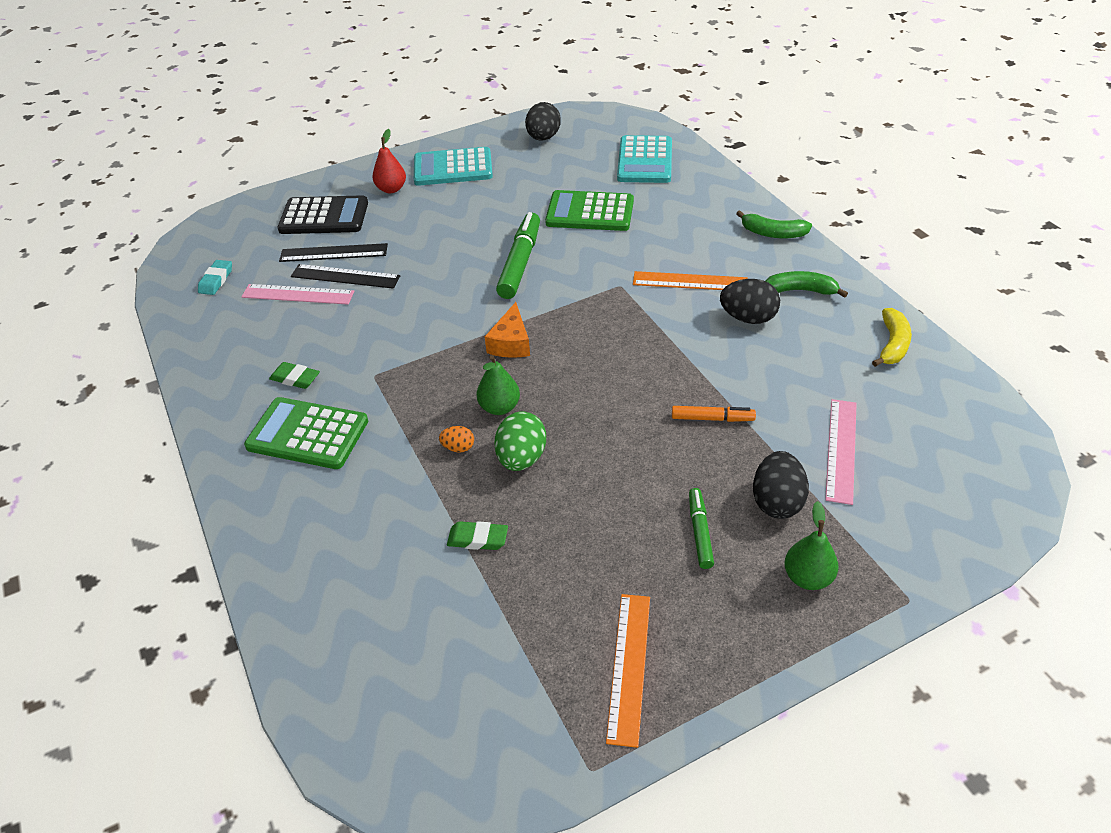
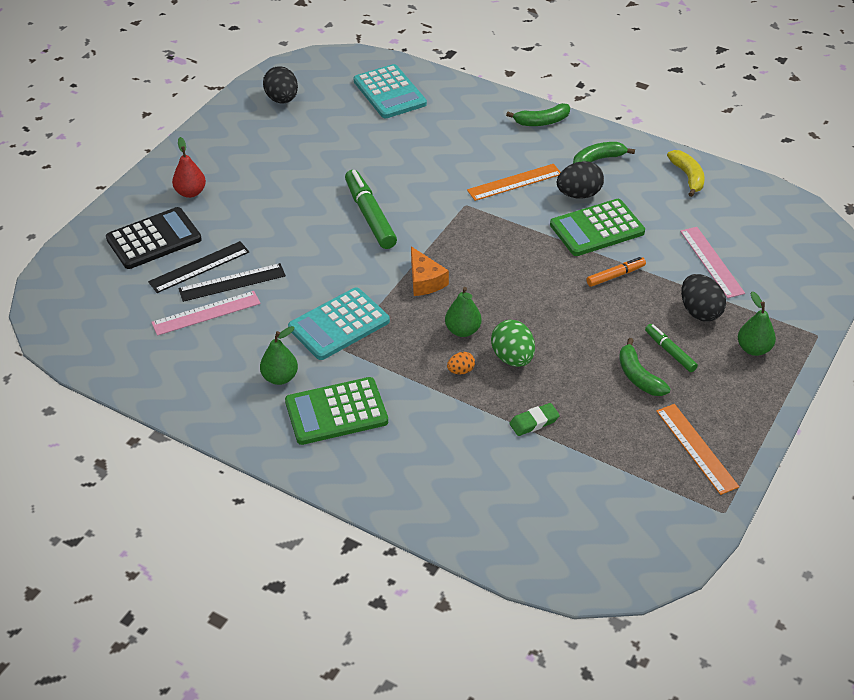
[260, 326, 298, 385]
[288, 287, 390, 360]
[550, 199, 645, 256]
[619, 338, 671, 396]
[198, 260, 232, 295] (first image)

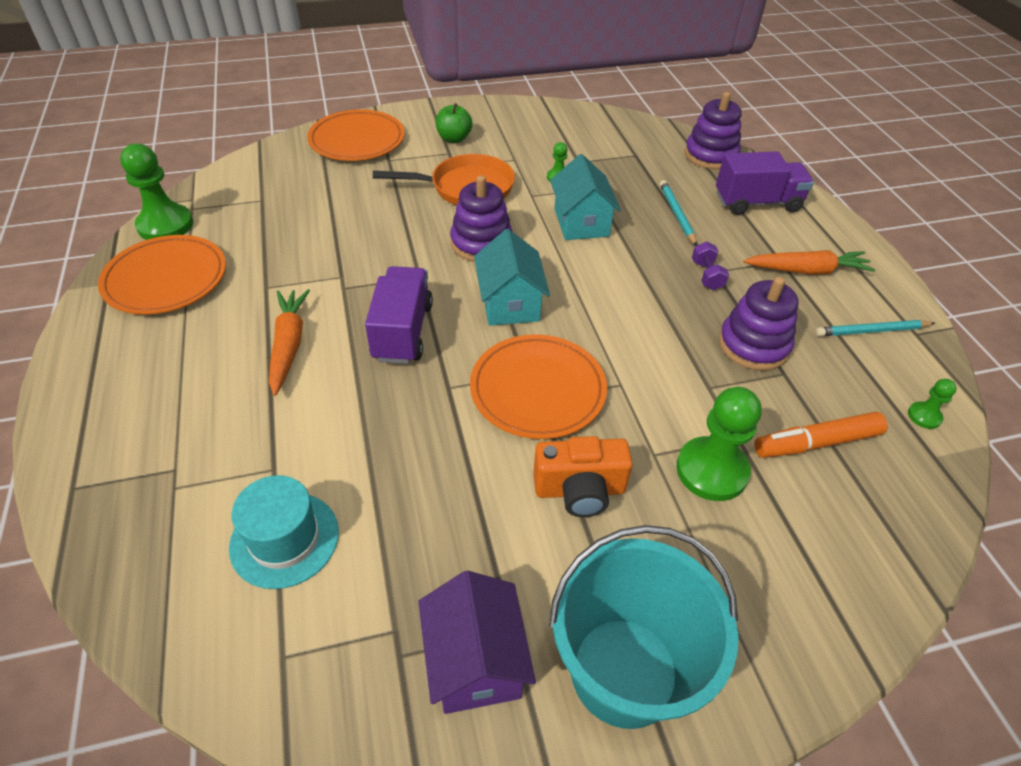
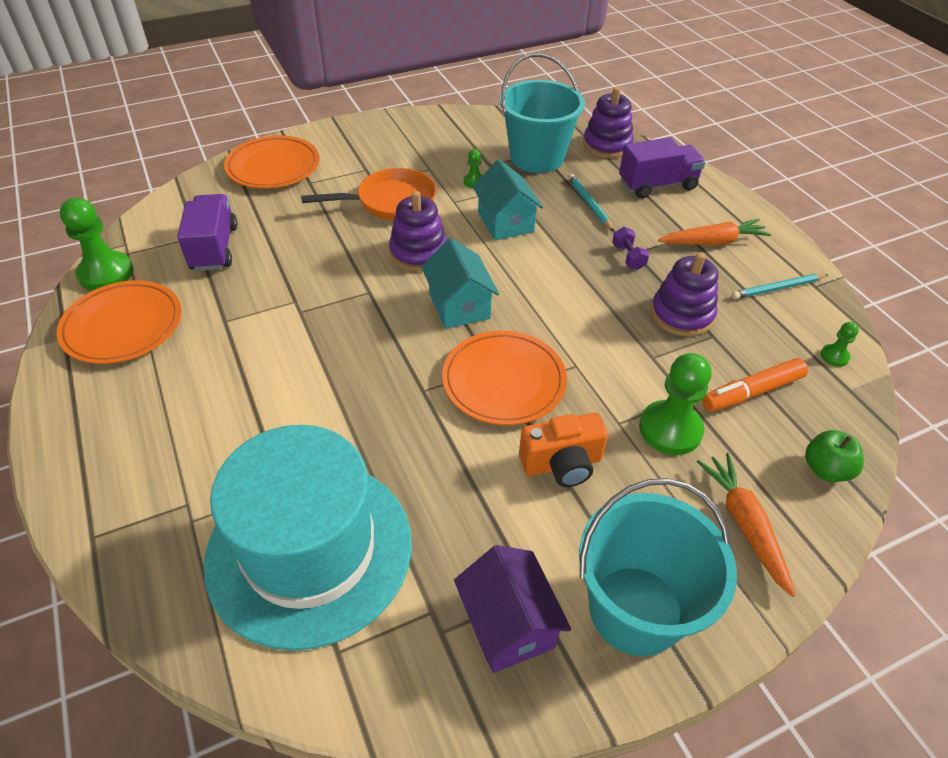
[177, 194, 237, 271]
[204, 425, 412, 651]
[500, 53, 585, 173]
[696, 453, 796, 597]
[805, 430, 864, 482]

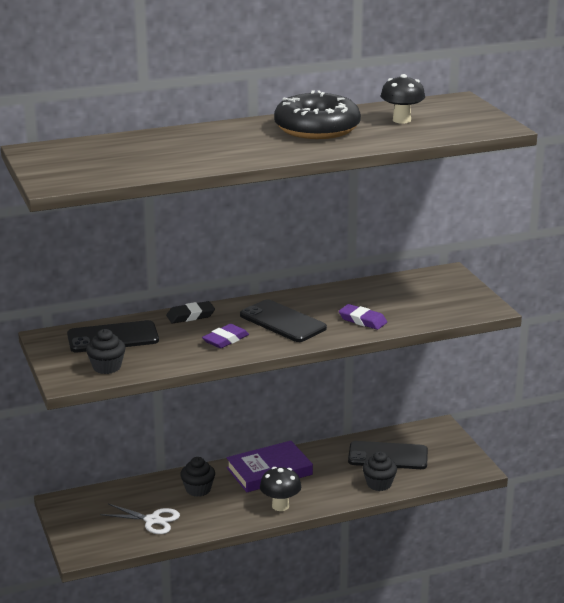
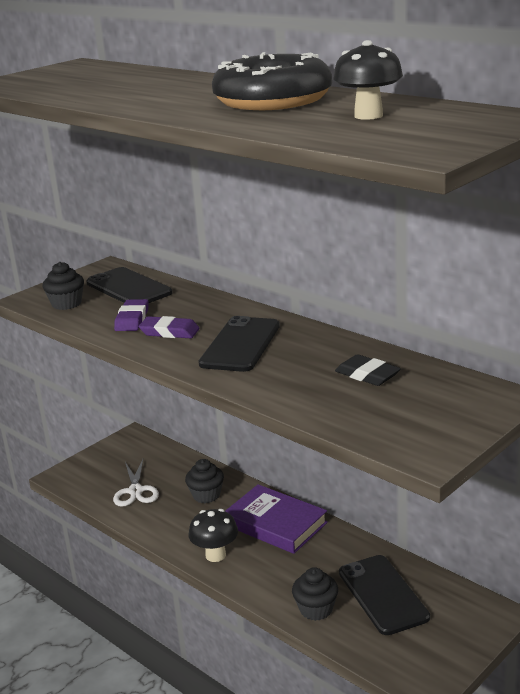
[114, 299, 149, 331]
[335, 354, 401, 386]

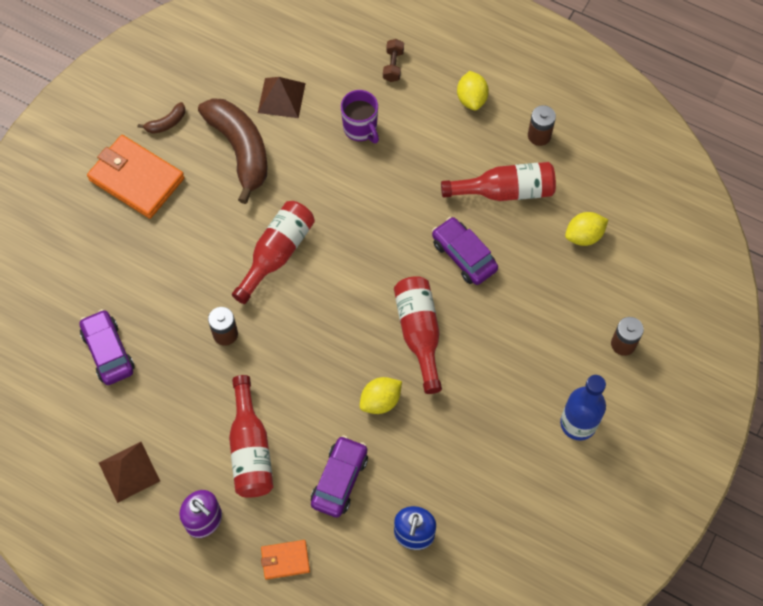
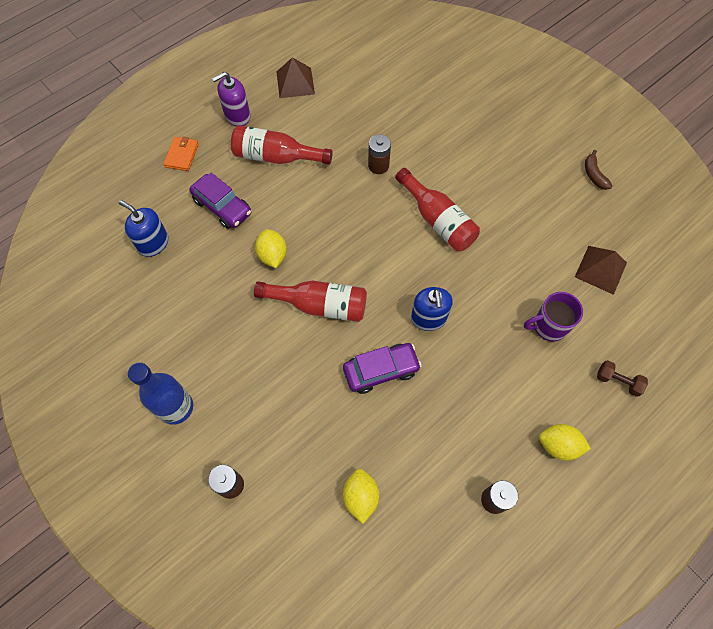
[411, 287, 453, 331]
[79, 309, 135, 385] (first image)
[87, 135, 185, 219] (first image)
[198, 98, 268, 204] (first image)
[441, 162, 556, 201] (first image)

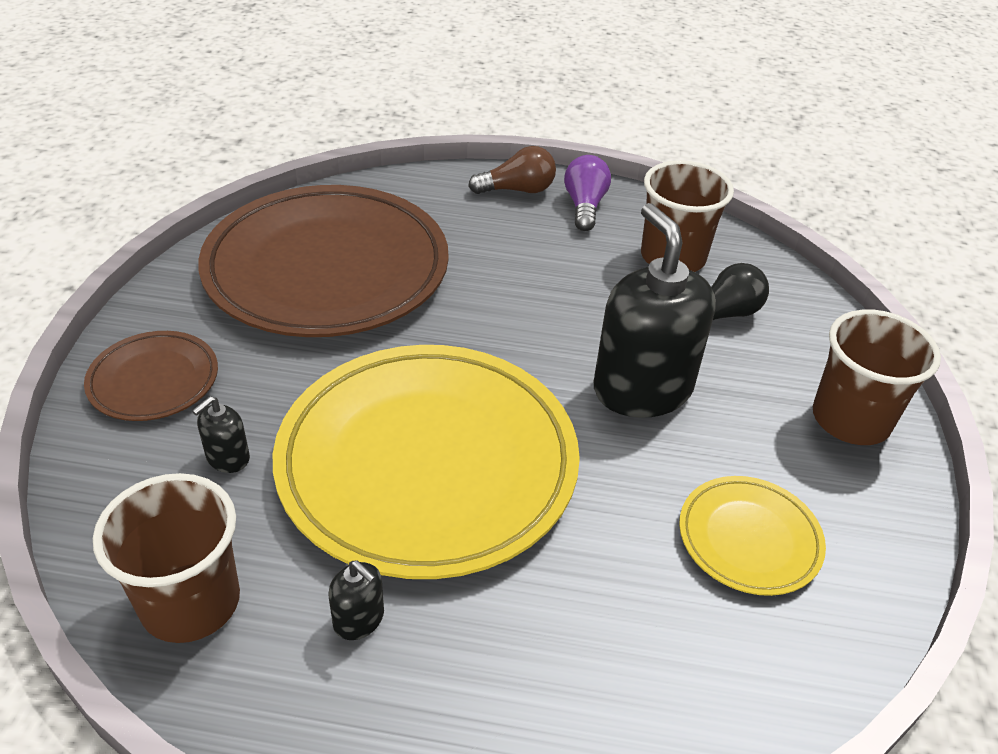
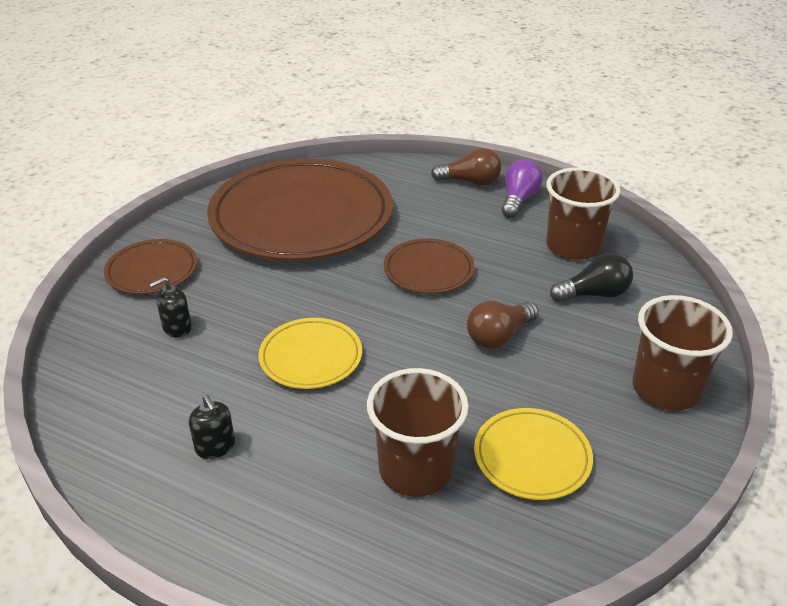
[258, 318, 362, 389]
[367, 368, 469, 497]
[384, 238, 475, 294]
[467, 301, 539, 349]

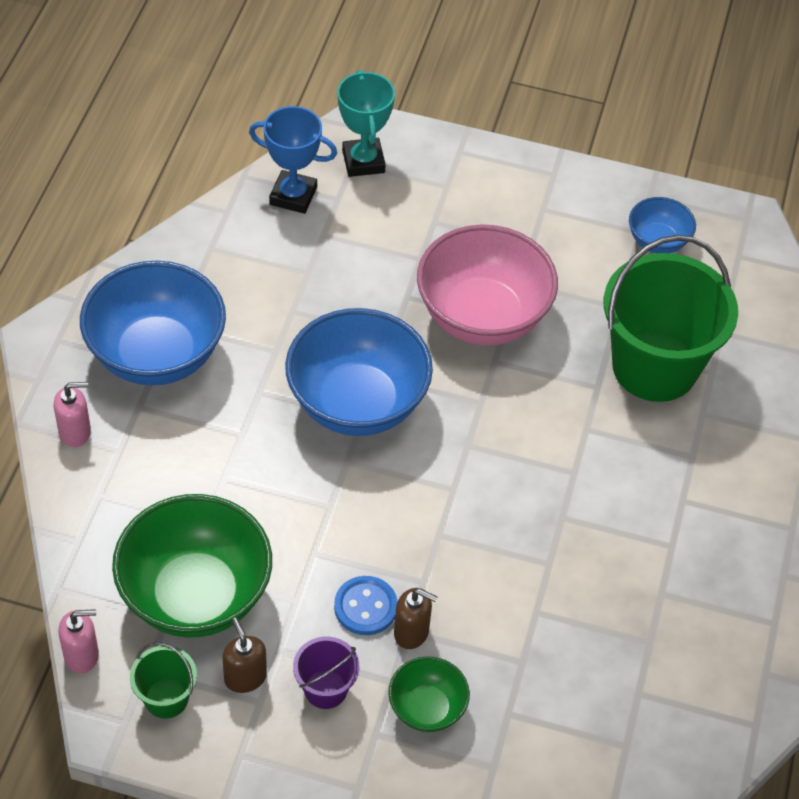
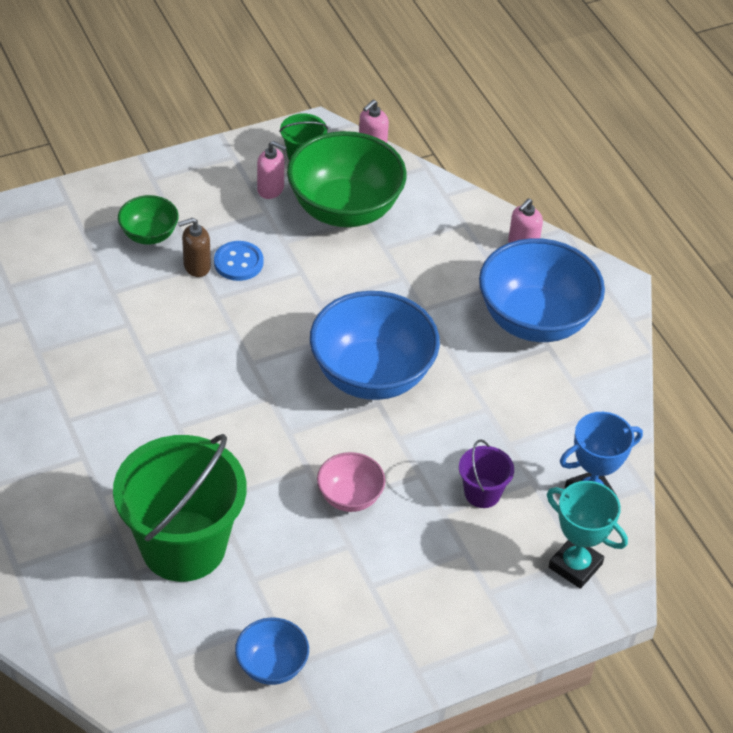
[257, 141, 287, 199]
[317, 452, 385, 512]
[459, 440, 514, 508]

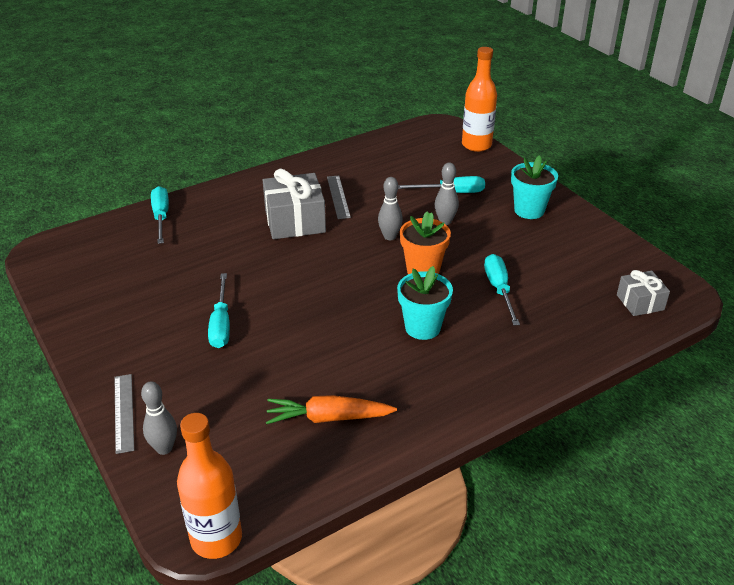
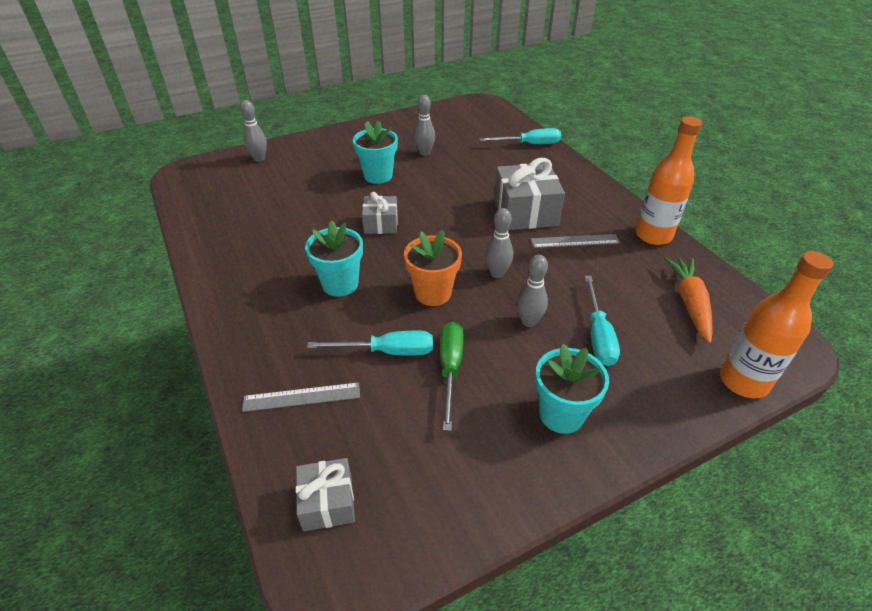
[242, 382, 360, 412]
[353, 120, 398, 184]
[362, 192, 398, 234]
[414, 95, 435, 156]
[440, 322, 464, 431]
[636, 116, 702, 245]
[664, 257, 713, 343]

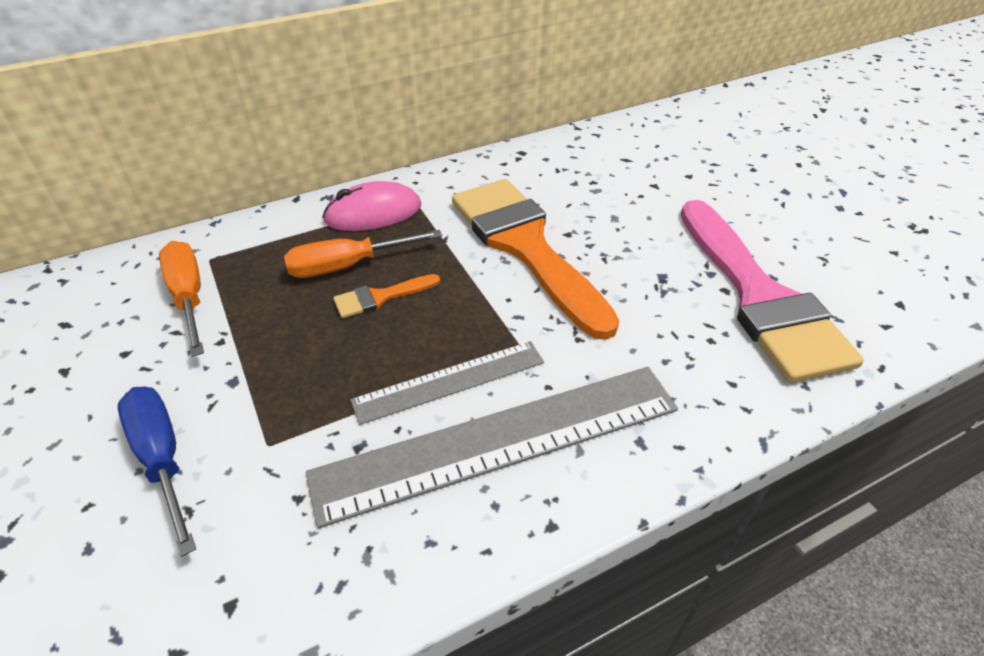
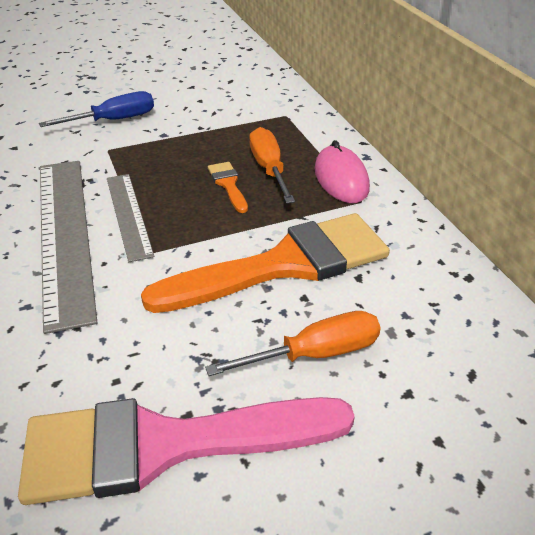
[205, 311, 381, 376]

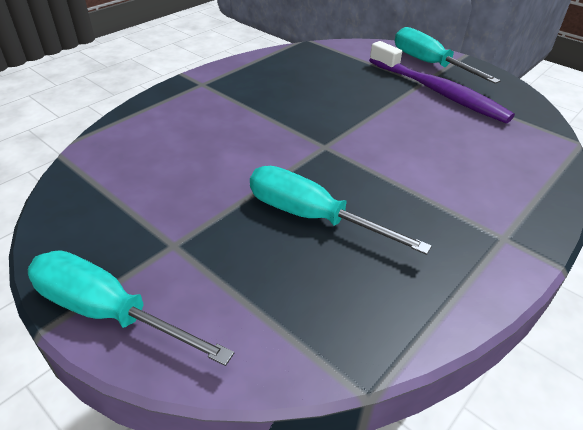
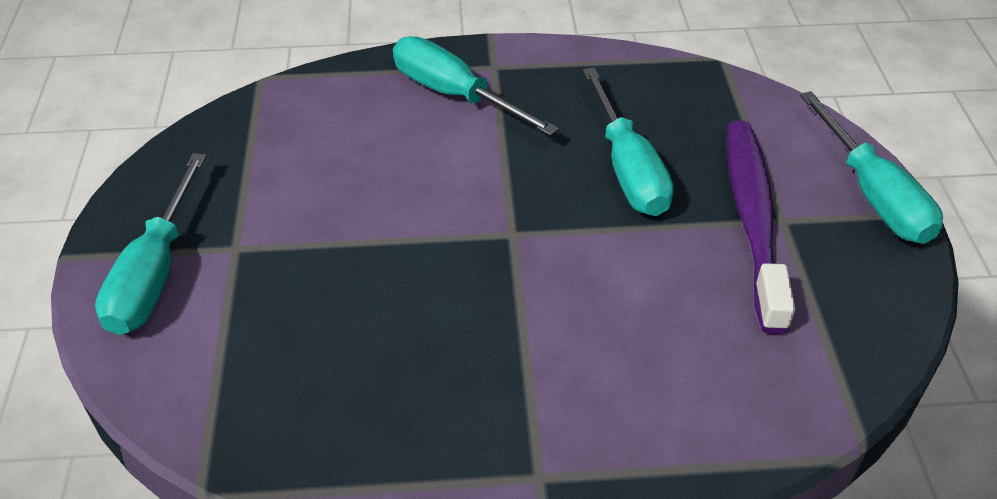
[393, 36, 559, 136]
[727, 120, 795, 334]

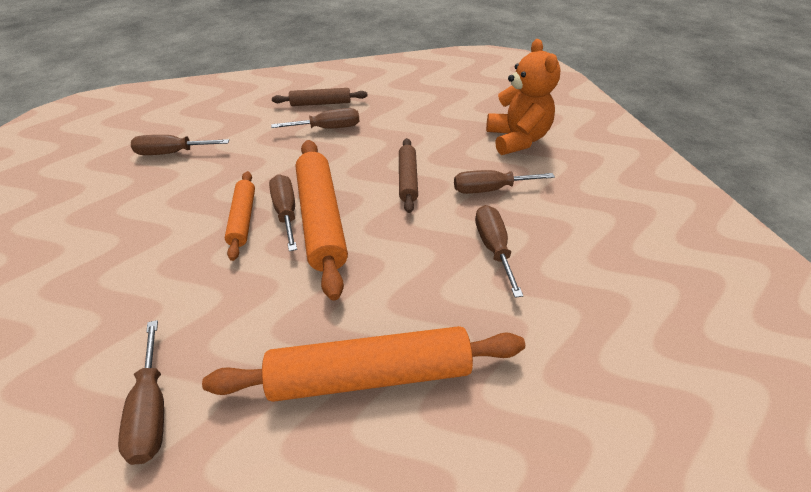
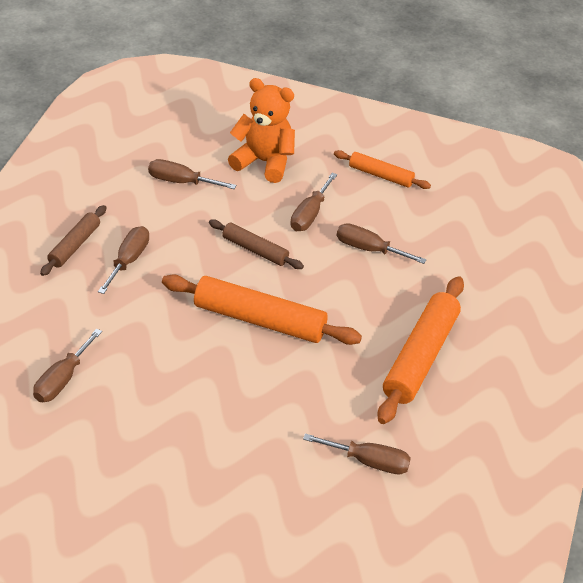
[148, 159, 236, 189]
[334, 150, 431, 189]

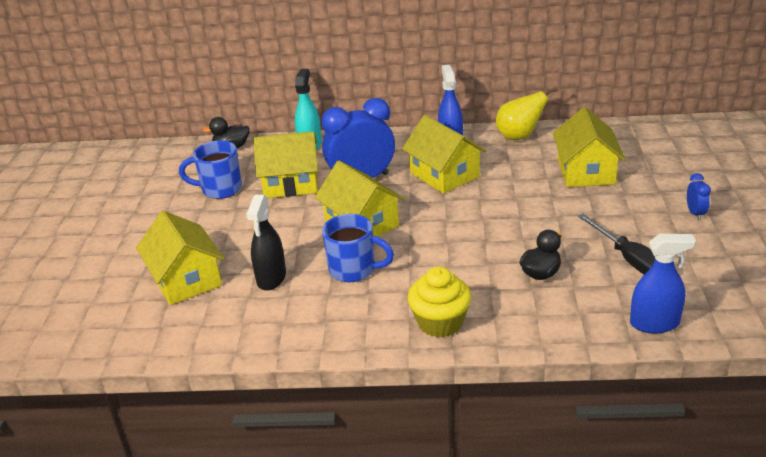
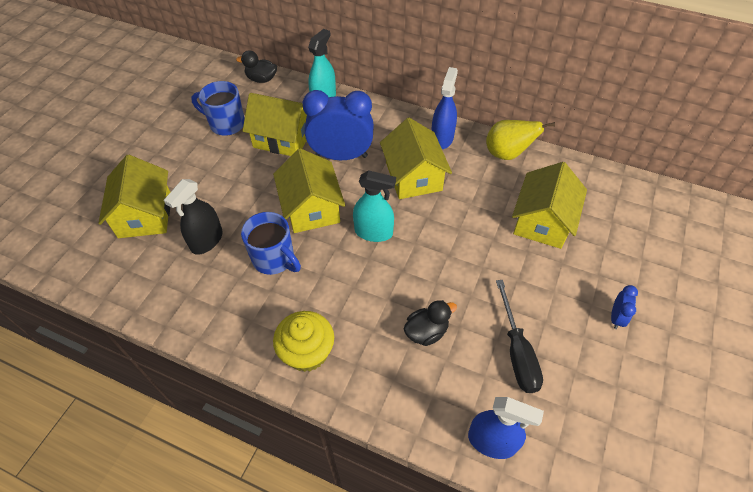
[353, 170, 396, 242]

